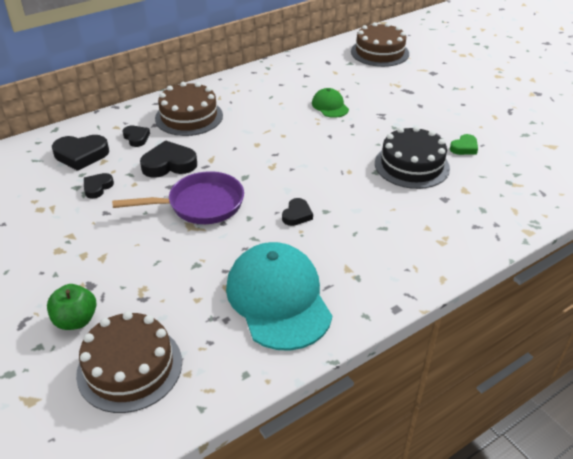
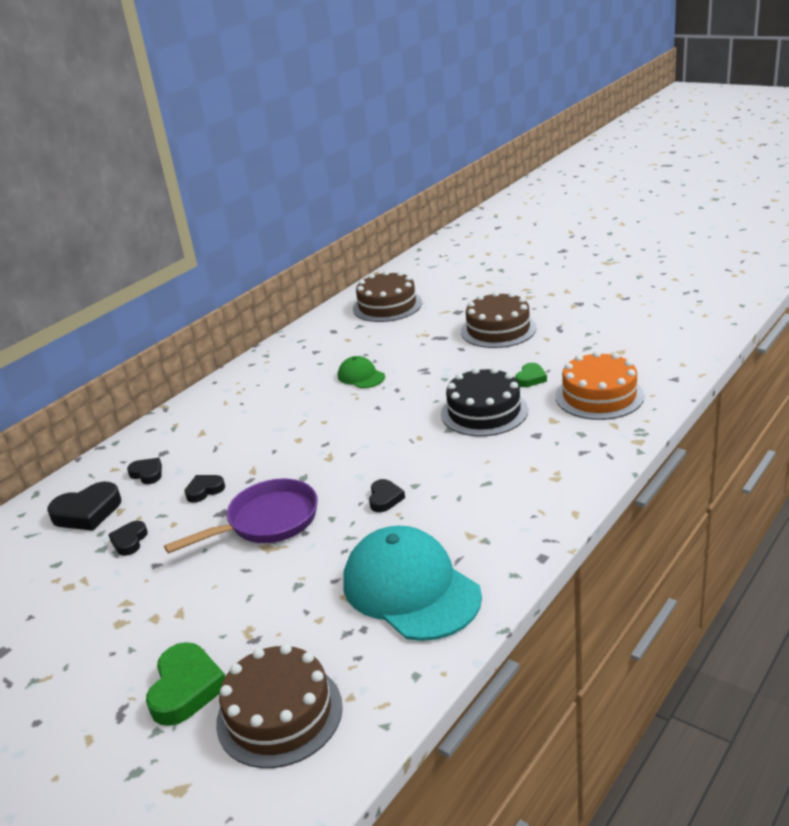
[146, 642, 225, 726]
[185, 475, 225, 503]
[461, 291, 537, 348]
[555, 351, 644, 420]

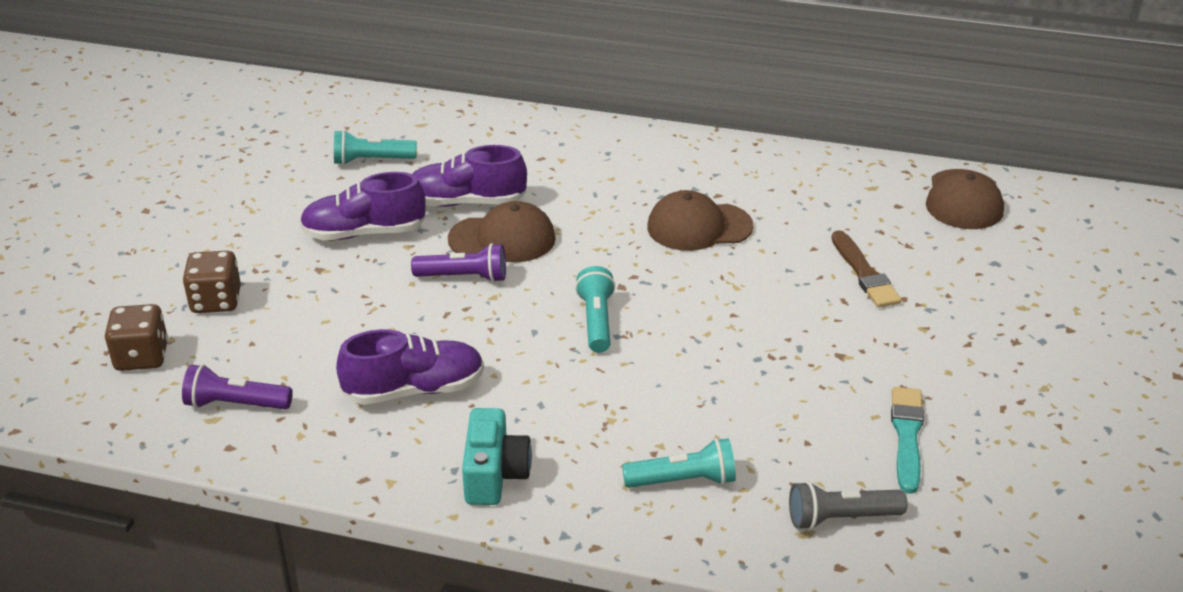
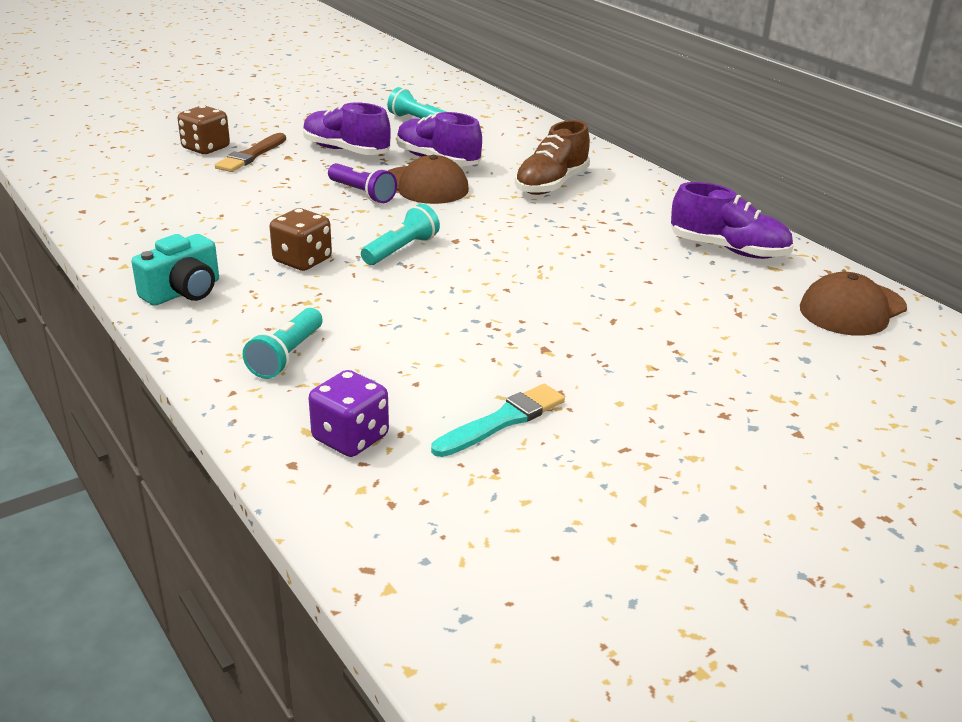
[215, 133, 286, 172]
[243, 308, 322, 379]
[270, 208, 332, 271]
[309, 370, 389, 457]
[515, 120, 590, 195]
[671, 182, 793, 259]
[182, 364, 293, 410] (first image)
[647, 190, 754, 251] (first image)

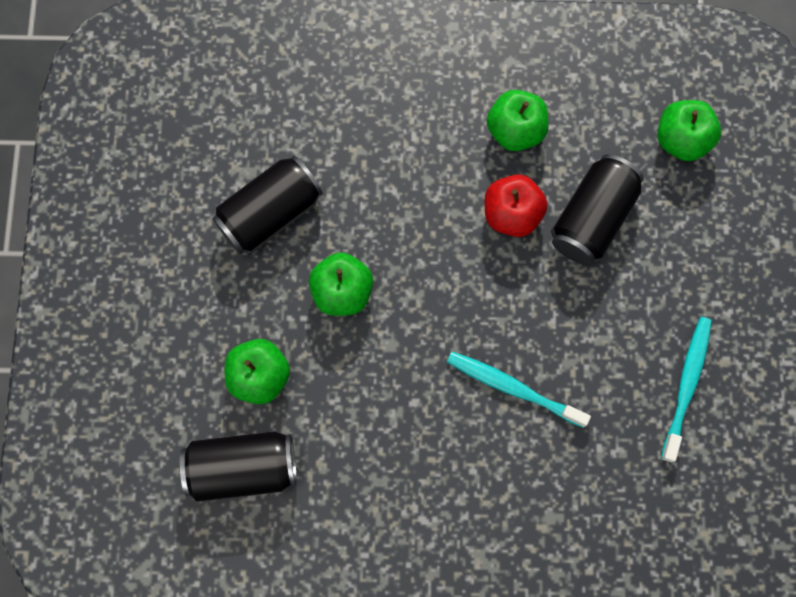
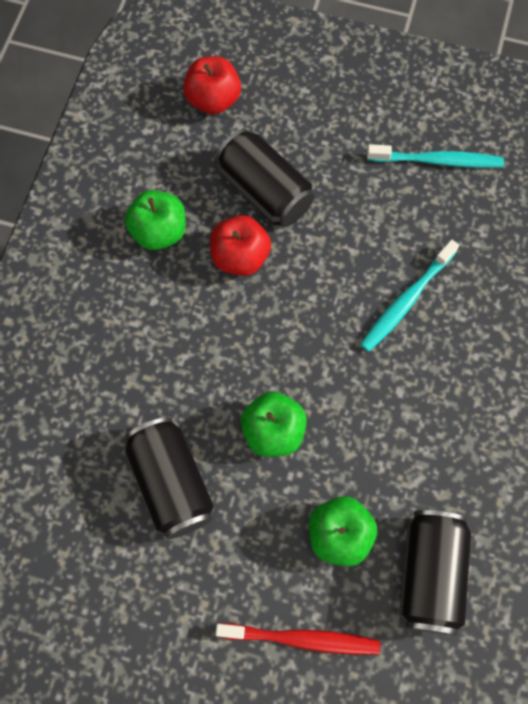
[183, 56, 241, 115]
[215, 623, 380, 655]
[367, 144, 504, 168]

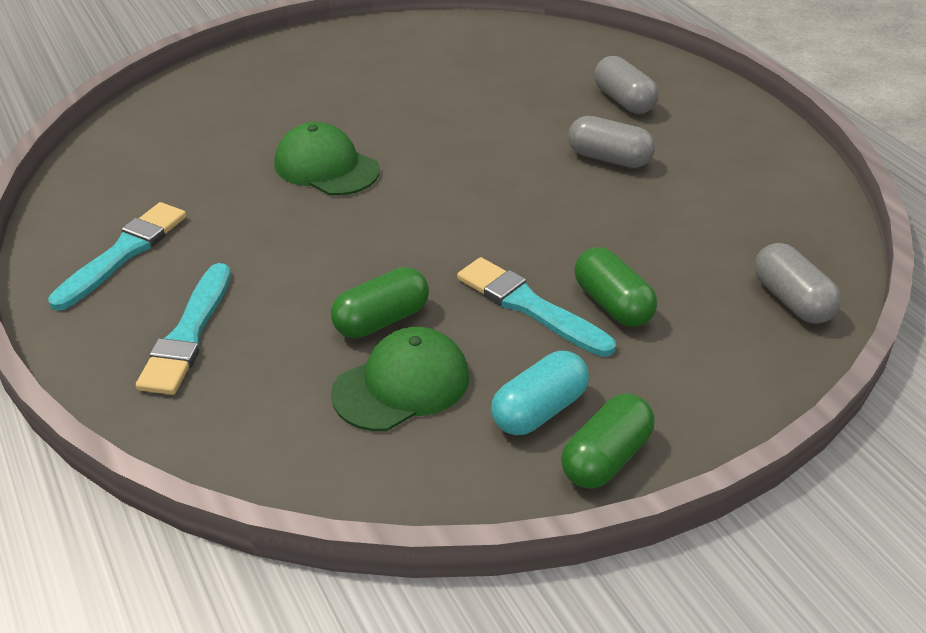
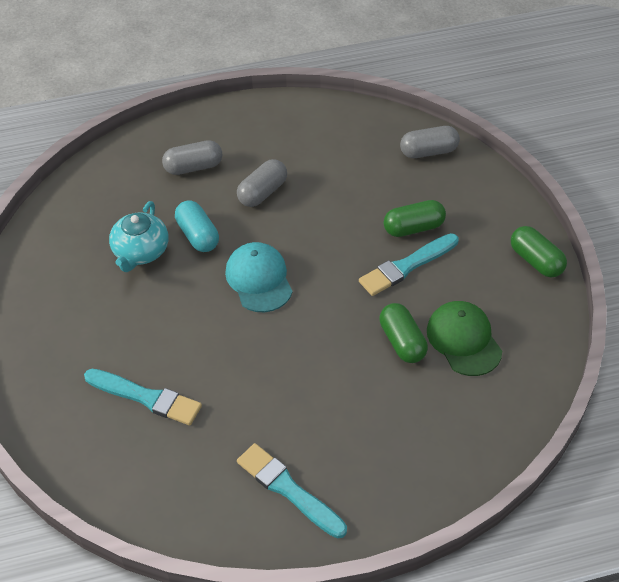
[84, 369, 202, 425]
[109, 201, 169, 272]
[175, 200, 219, 252]
[225, 242, 293, 312]
[274, 122, 380, 196] (first image)

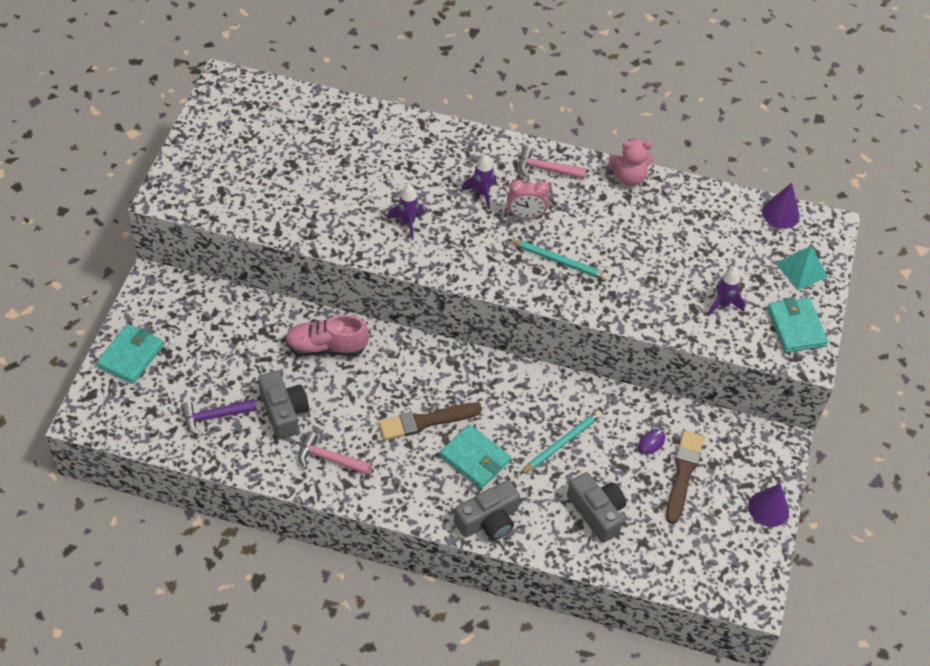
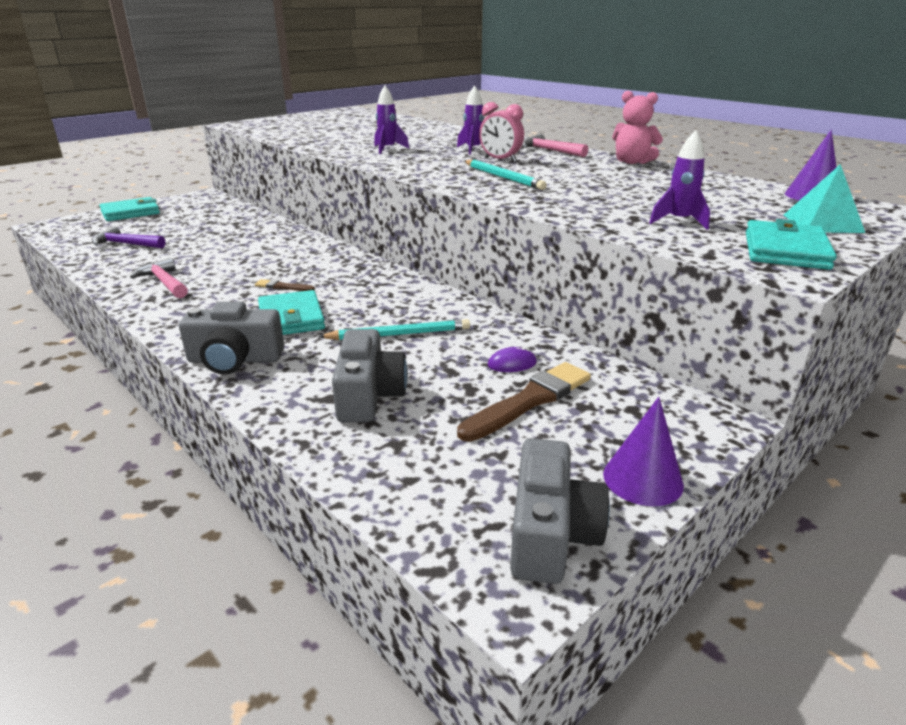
[255, 279, 315, 291]
[510, 438, 610, 584]
[285, 315, 369, 356] (first image)

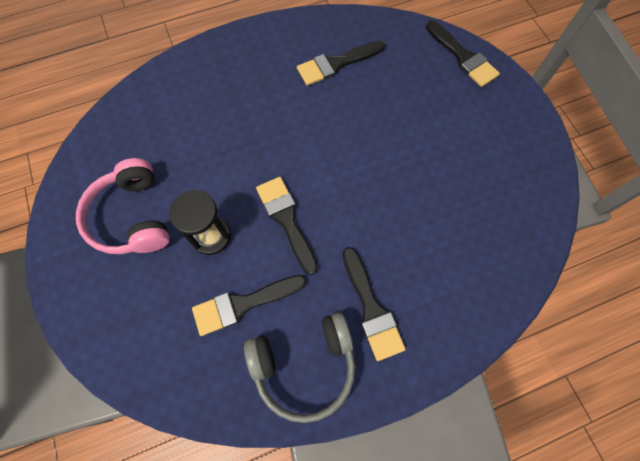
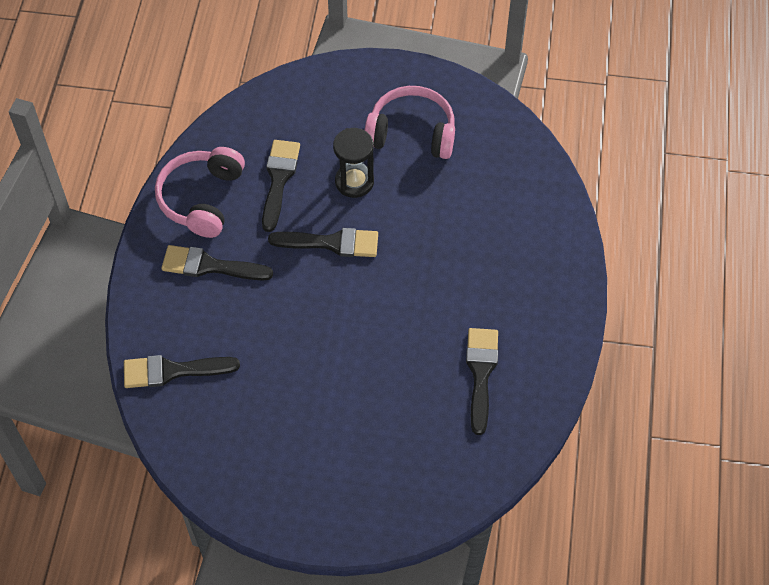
[124, 355, 240, 388]
[155, 147, 245, 238]

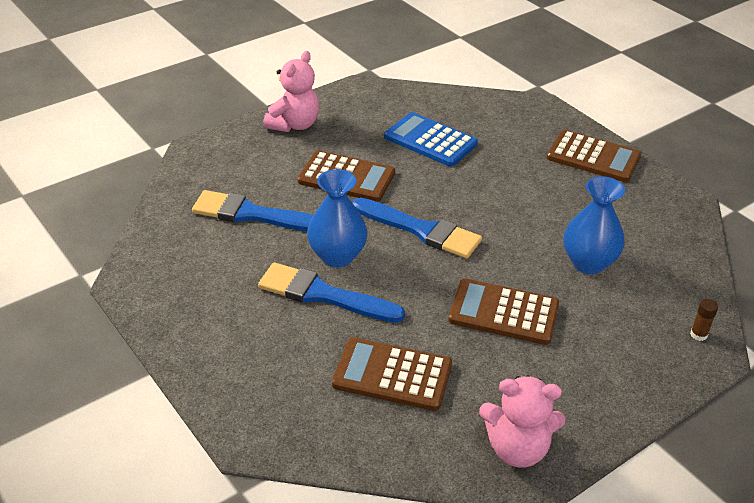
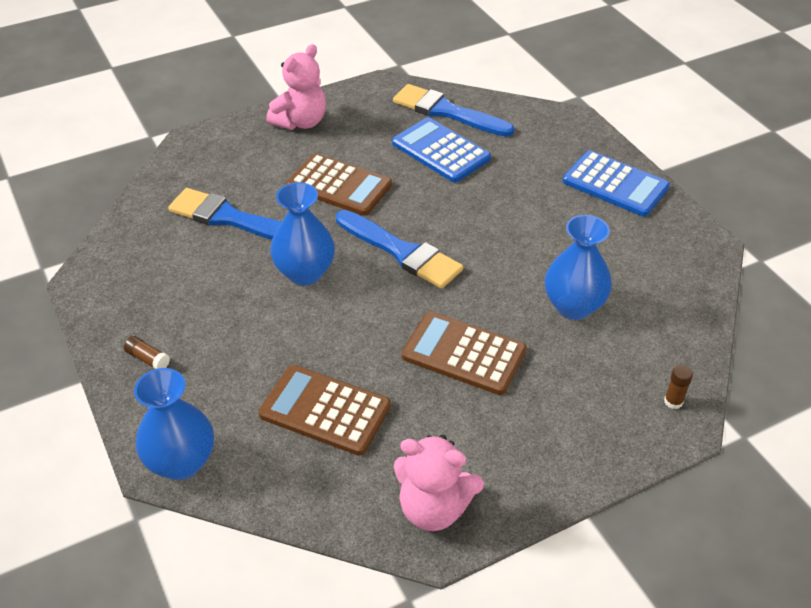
[124, 336, 170, 369]
[134, 368, 214, 480]
[393, 84, 515, 137]
[563, 150, 670, 217]

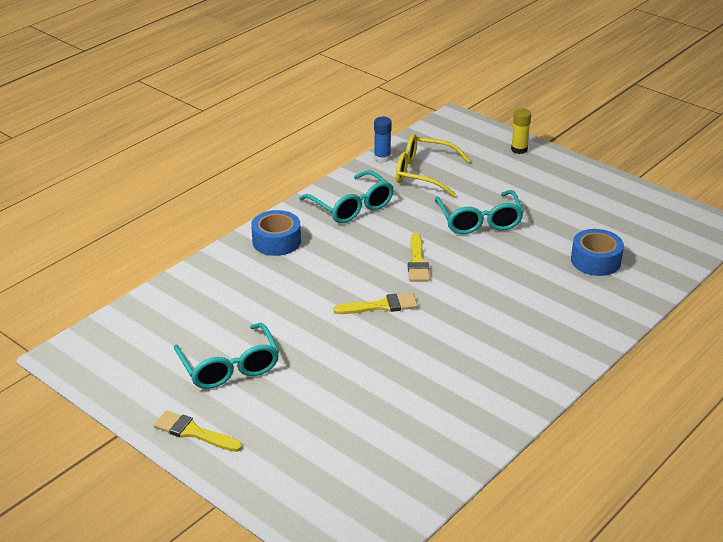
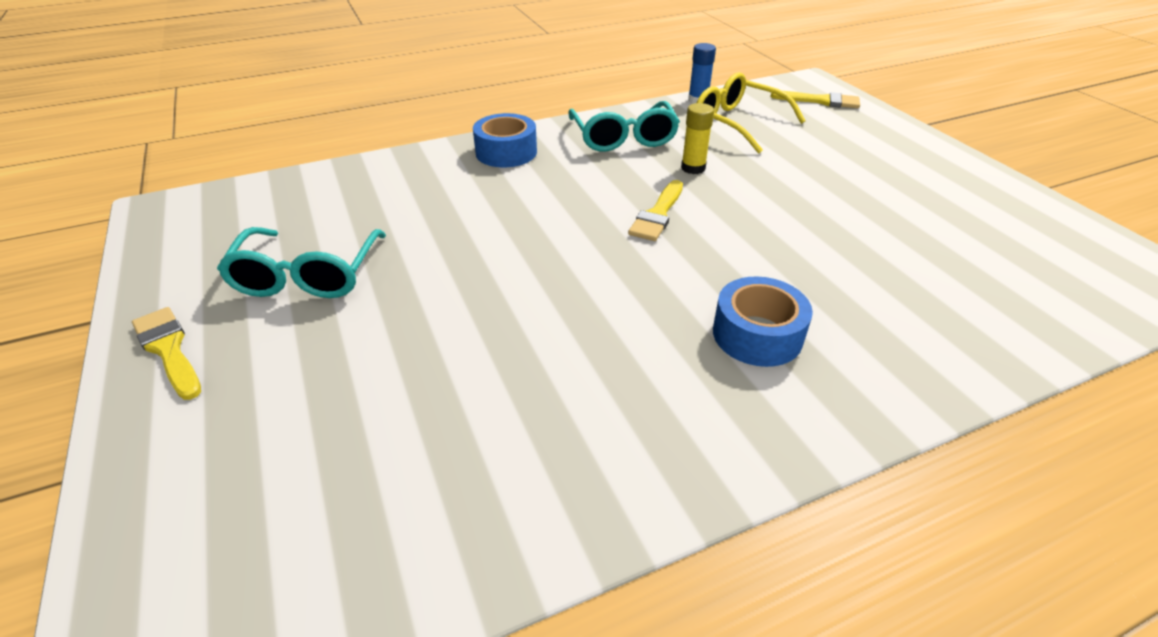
[681, 103, 714, 174]
[713, 276, 813, 367]
[771, 91, 860, 108]
[435, 190, 524, 234] (first image)

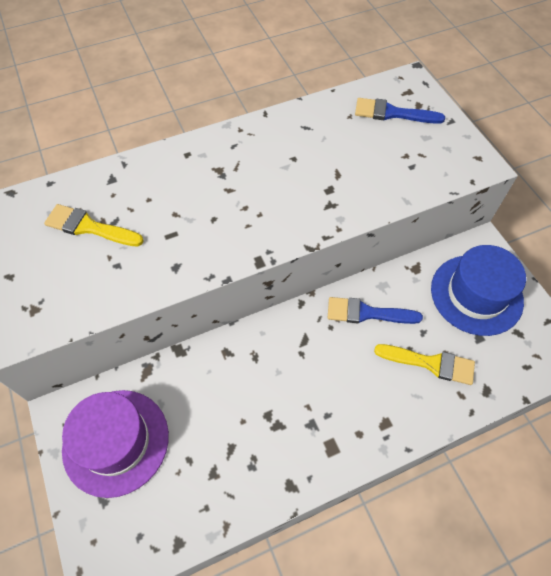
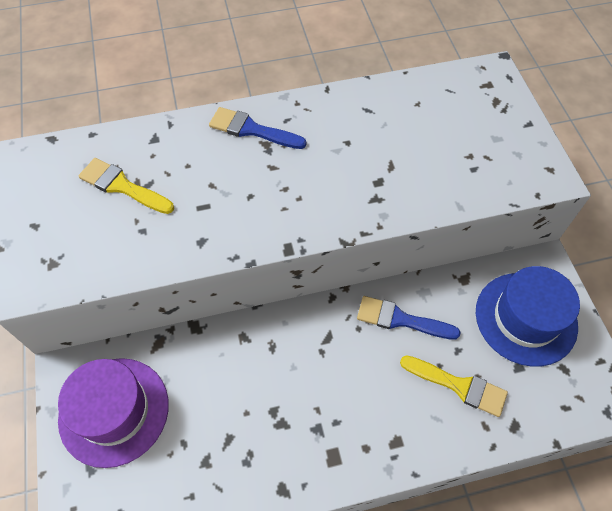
[209, 107, 306, 149]

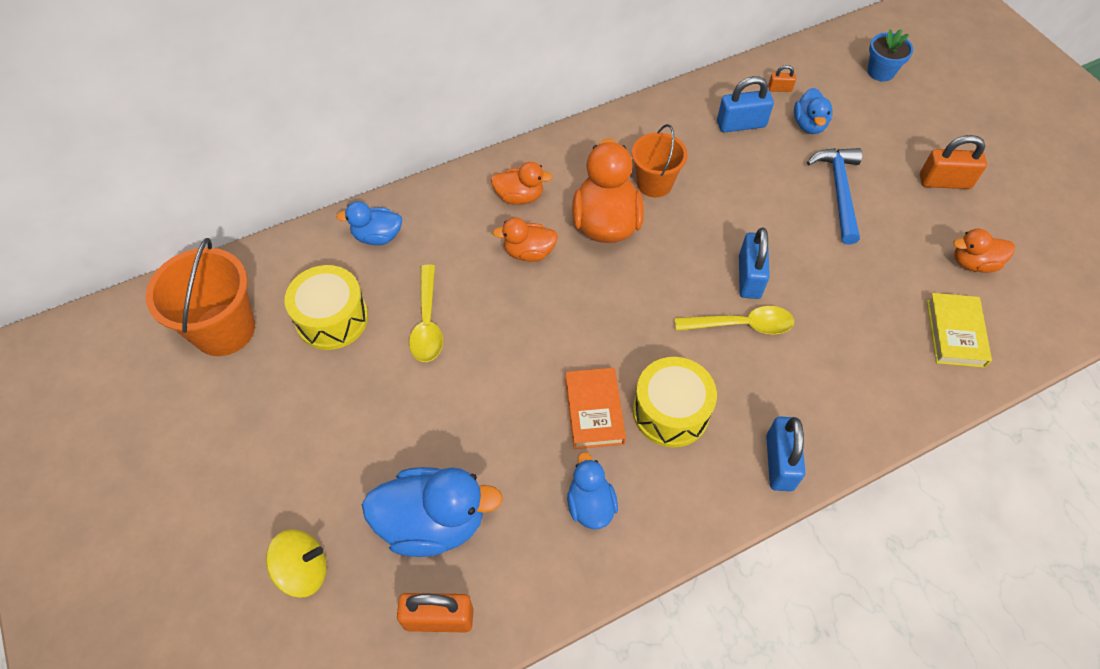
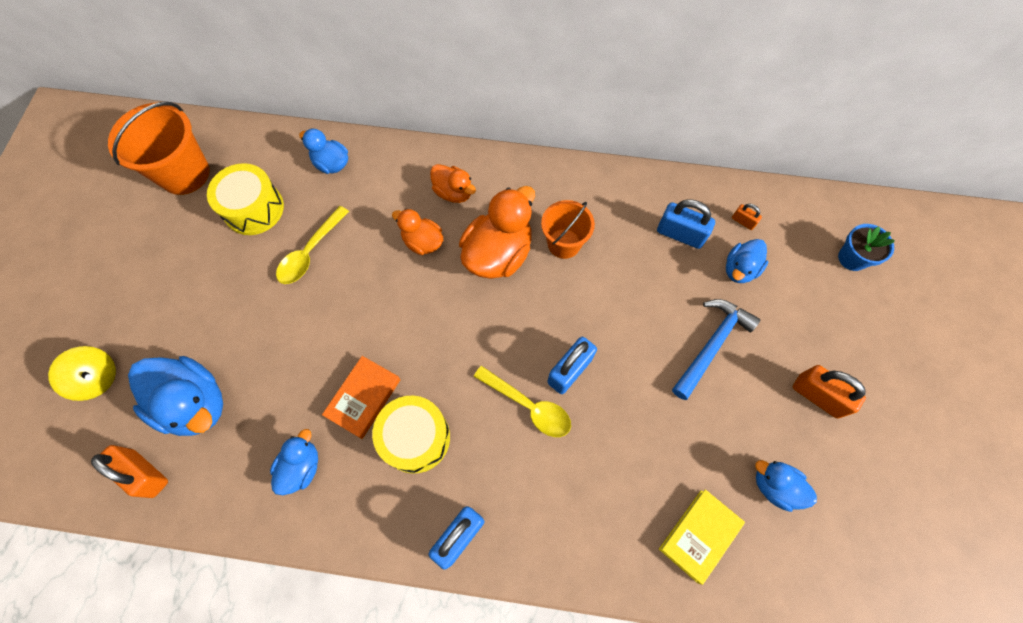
[755, 460, 817, 512]

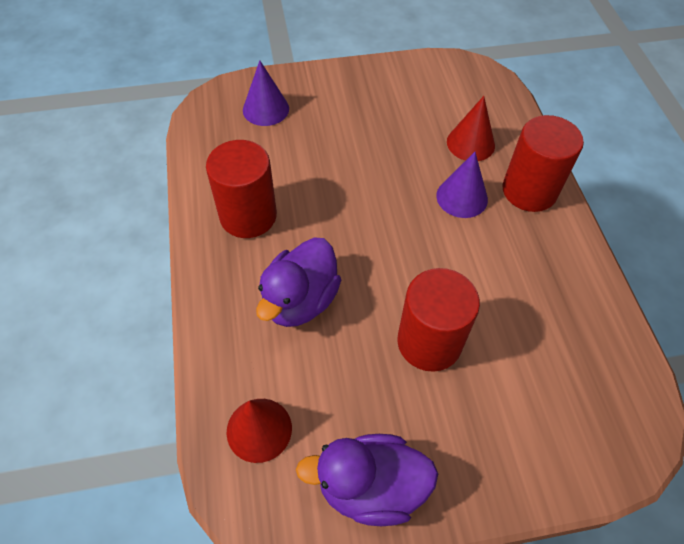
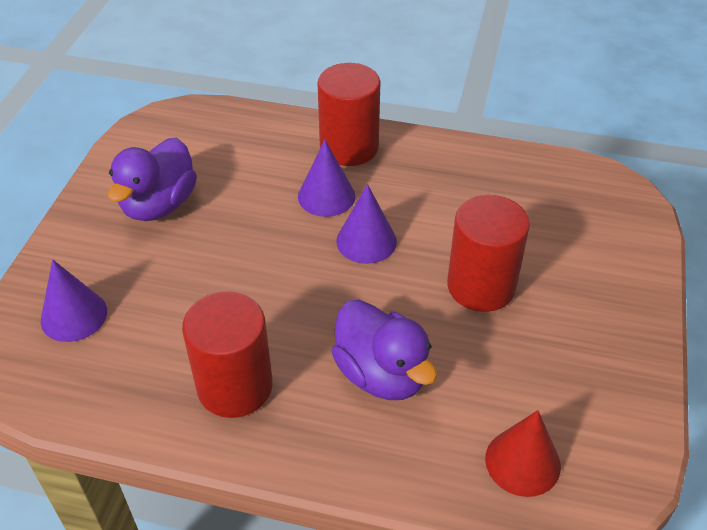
[108, 138, 197, 221]
[336, 184, 397, 264]
[447, 96, 495, 161] (first image)

